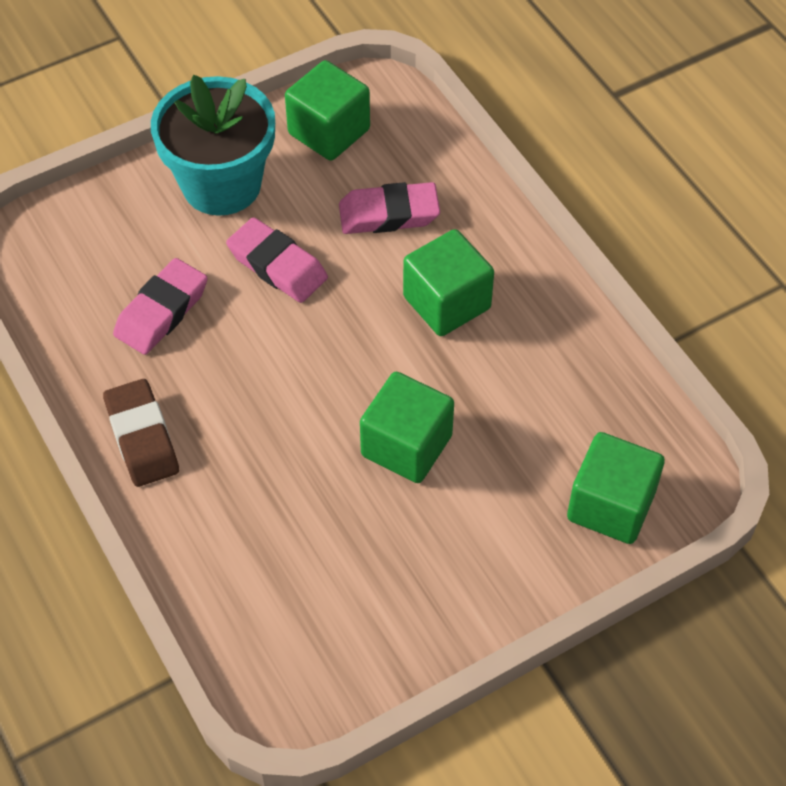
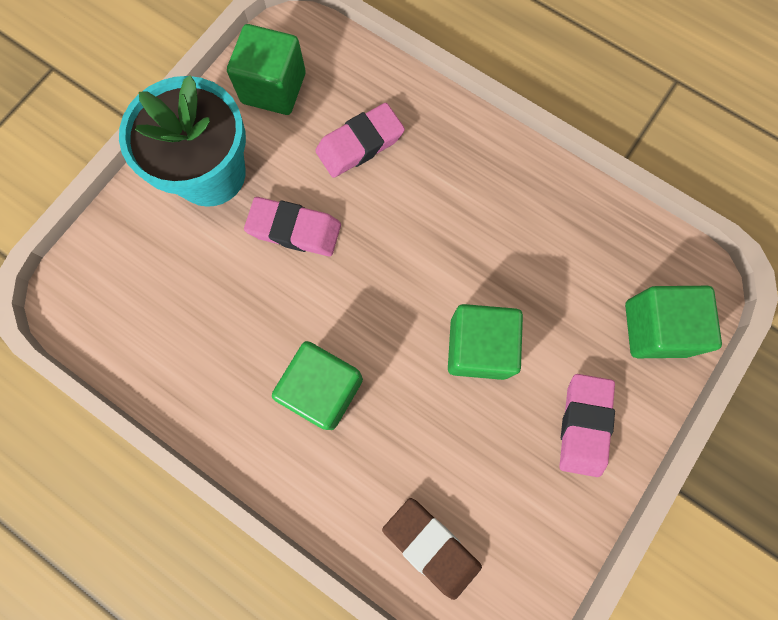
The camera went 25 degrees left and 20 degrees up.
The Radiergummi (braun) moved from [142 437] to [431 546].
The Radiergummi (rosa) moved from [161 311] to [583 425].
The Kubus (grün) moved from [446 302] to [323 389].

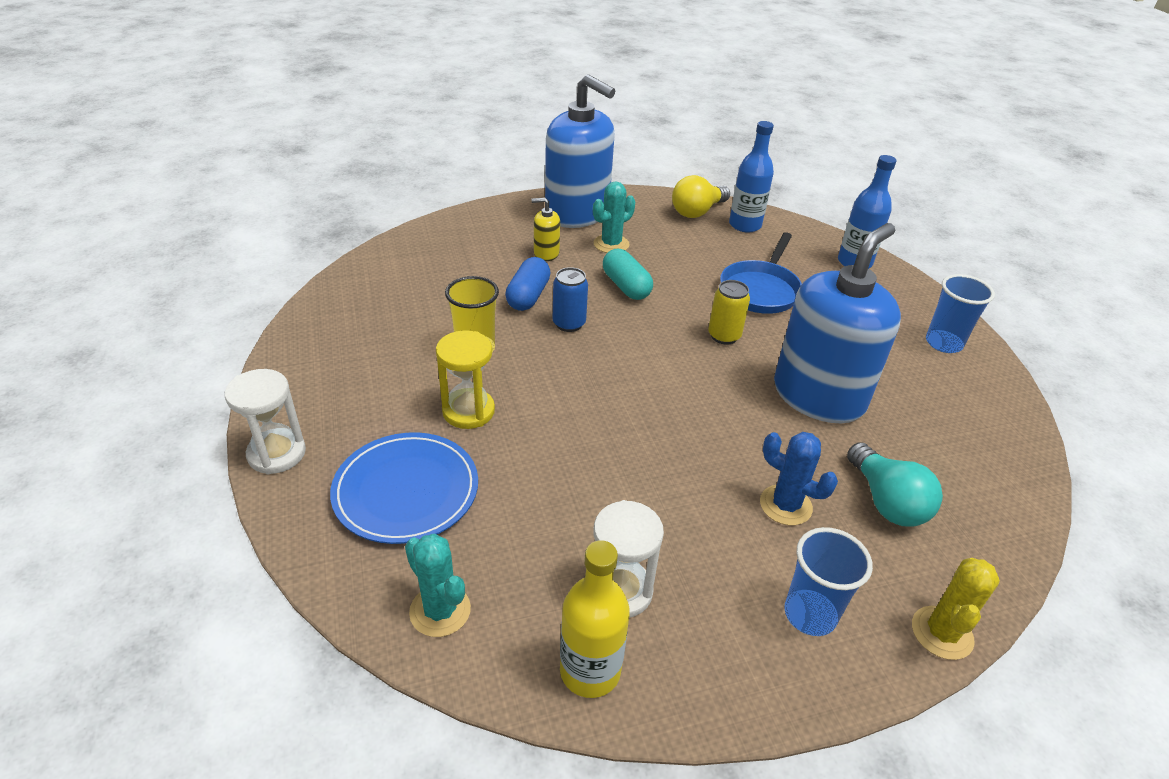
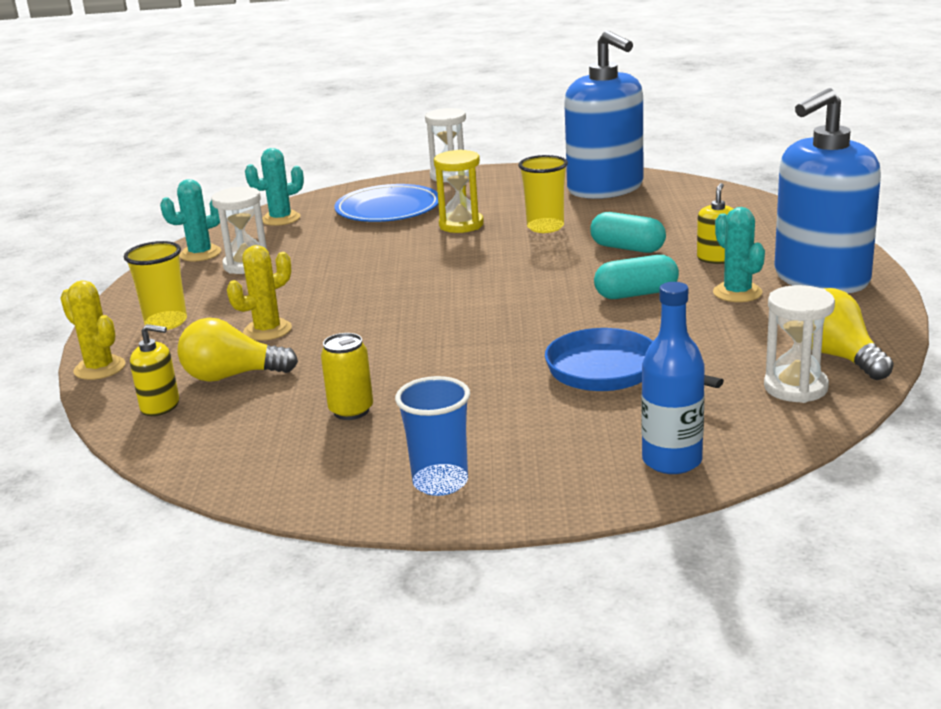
The camera went 110 degrees right and 15 degrees down.
The Dose (blau) at [569 324] disappeared.
The Seifenspender (gelb) at [160 406] appeared.
The Dose (gelb) moved from [724 336] to [351 411].
The Seifenspender (blau) moved from [818 396] to [605 188].
The Flasche (gelb) at [590 671] was replaced by the Kaktus (türkis) at [200 254].
The Flasche (blau) at [745 225] was replaced by the Sanduhr (weiß) at [795 387].
The Kapsel (blau) at [528 296] became the Kapsel (türkis) at [627 248].
The Kaktus (blau) at [785 505] became the Kaktus (gelb) at [267 330].
The Becher (blau) at [810 614] became the Becher (gelb) at [166 322].
The Glühbirne (türkis) at [886 501] became the Glühbirne (gelb) at [232 376].

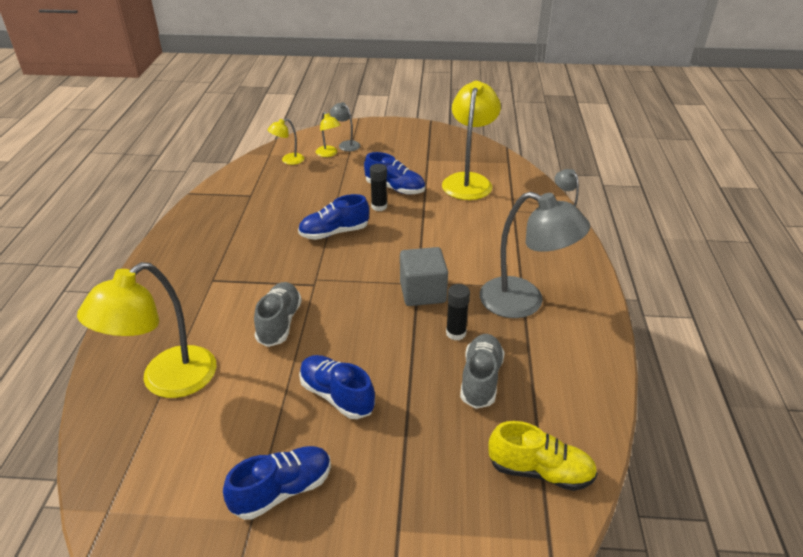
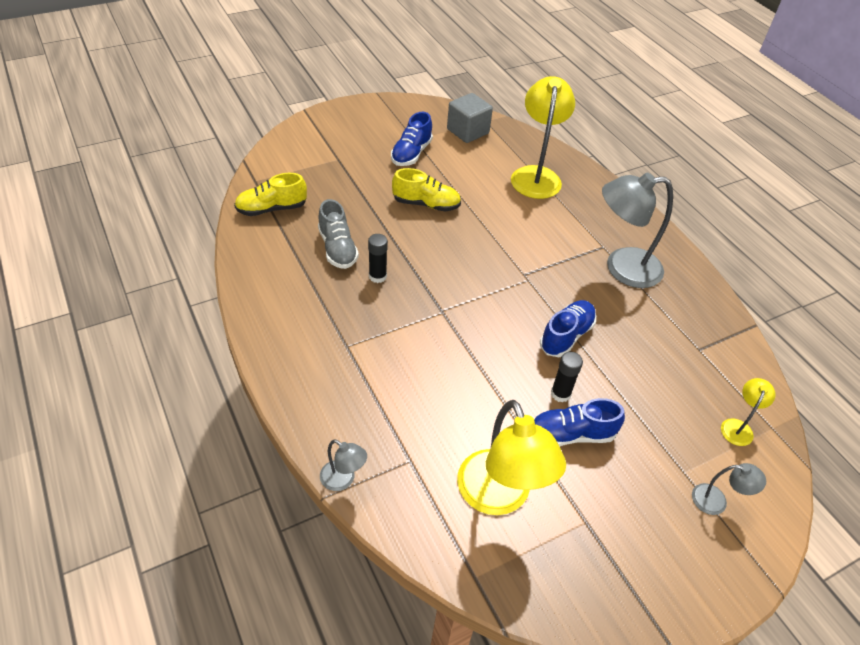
The camera went 145 degrees right and 10 degrees up.
The Schuh (grau) at [279 323] disappeared.
The Lampe (gelb) at [329 154] disappeared.
The Kubus (grau) moved from [422 292] to [467 131].
The Lampe (grau) moved from [524 302] to [622 268].
The Schuh (blau) at [337 396] became the Schuh (gelb) at [426 204].

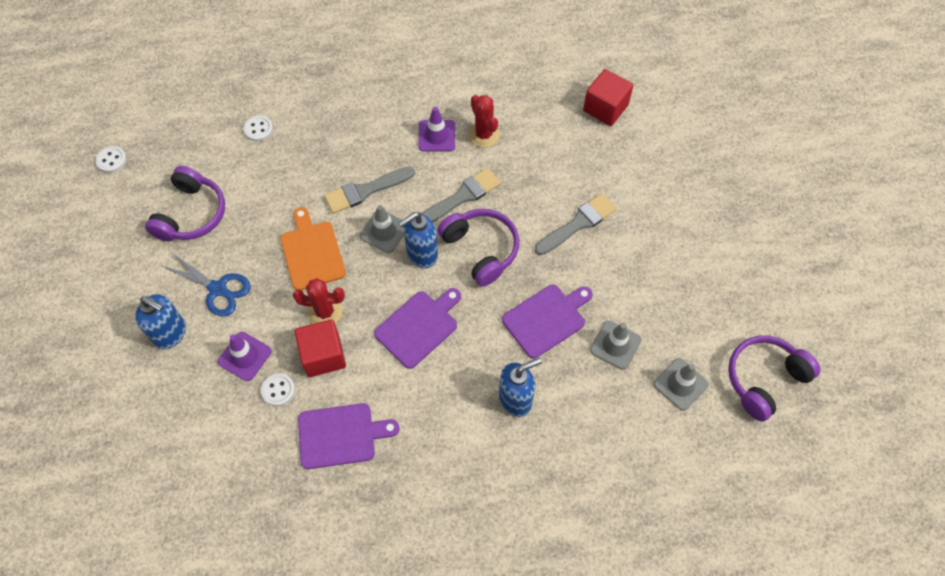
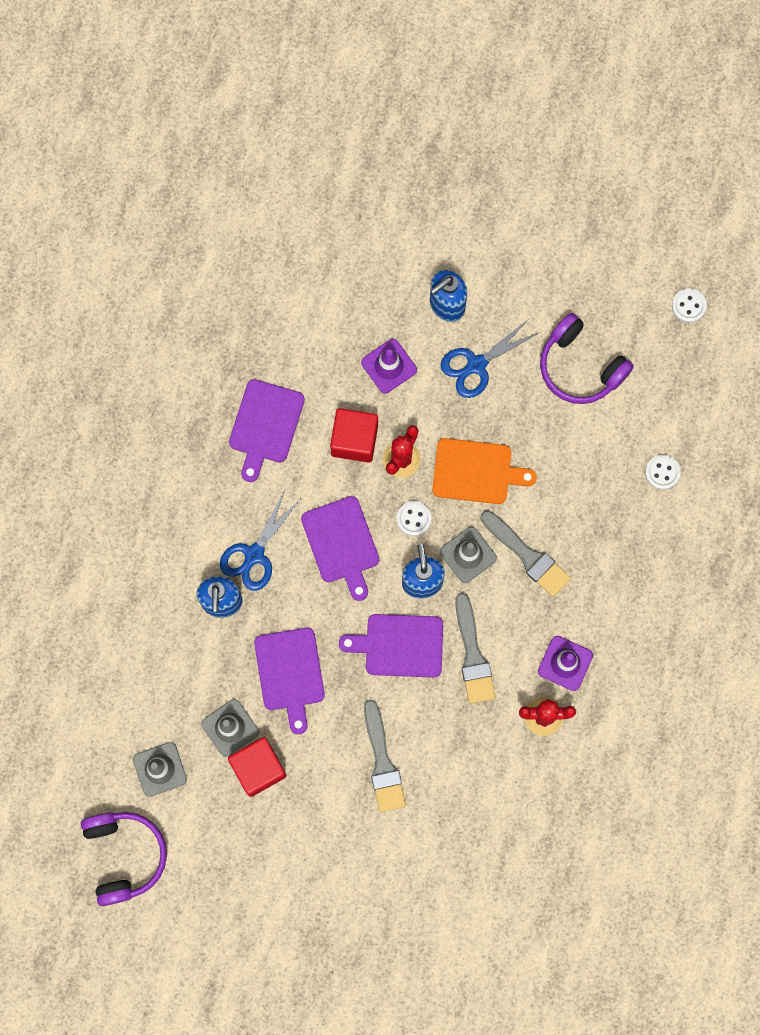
The camera went 115 degrees right and 15 degrees up.
The Schere (blau) at [254 554] appeared.
The Knopf (weiß) moved from [278 390] to [413 518].
The Kubus (rot) moved from [605 108] to [258 768].
The Kopfhörer (lila) at [481 249] was replaced by the Schneidebrett (lila) at [399 645].
The Pinsel (grau) at [365 191] turned 135 degrees clockwise.

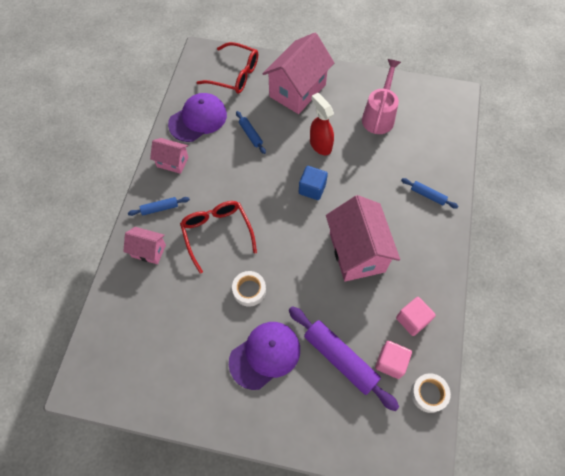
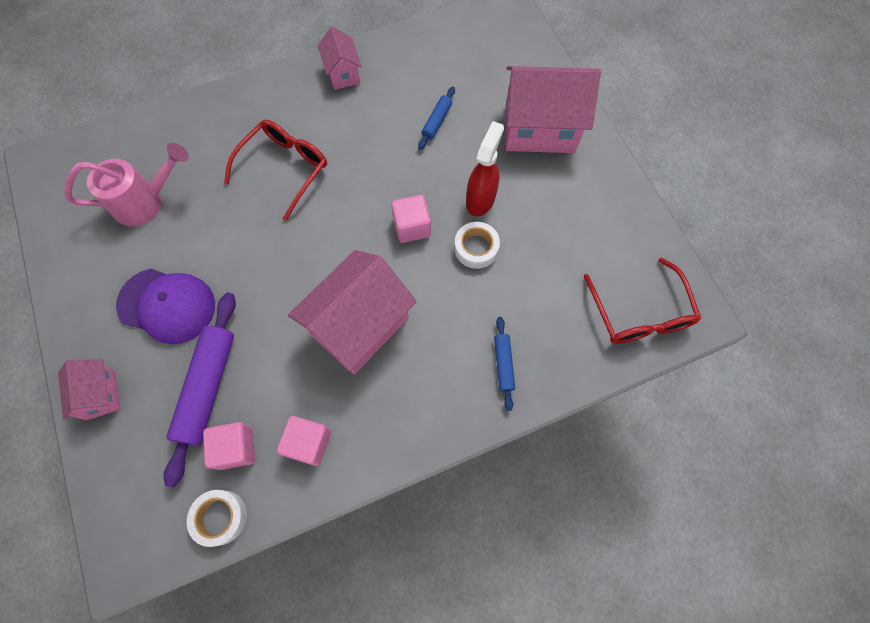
The camera went 55 degrees right and 5 degrees up.
The Nudelholz (blau) at [160 208] disappeared.
The Kappe (lila) at [198 119] disappeared.
The Haus (rosa) moved from [148 251] to [101 394].
The Brille (rot) moved from [235 75] to [639 313].
The Klebeband (weiß) moved from [249 290] to [476 248].
The Gießkanne (rosa) moved from [379 116] to [146 202].
The Kubus (blau) at [312 189] became the Kubus (rosa) at [412 227].

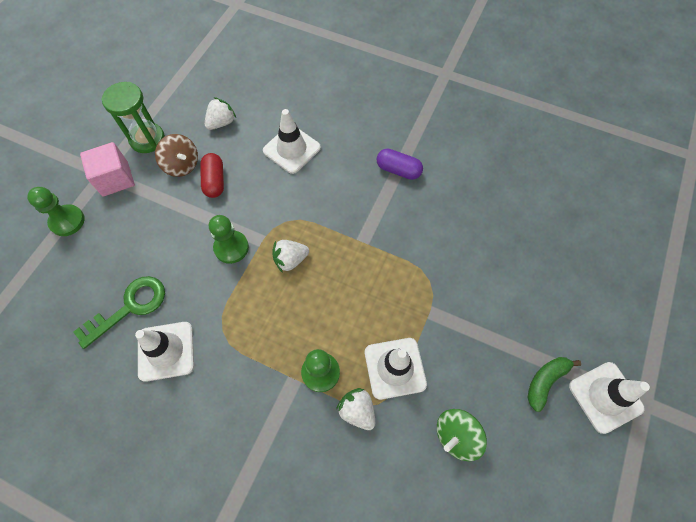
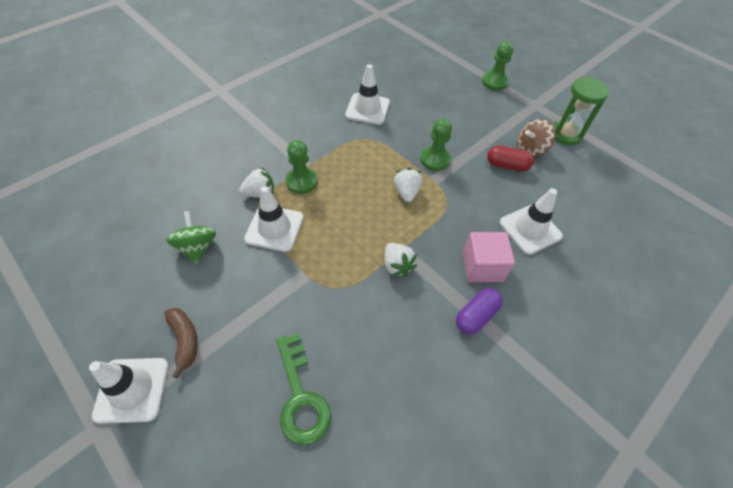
The camera went 110 degrees right and 10 degrees down.
The Schlüssel (grün) moved from [130 307] to [301 397].
The Kubus (rosa) moved from [115 179] to [482 266].
The Erdbeere (weiß) moved from [221 122] to [397 265].
The Banane (grün) at [545 381] became the Banane (braun) at [185 340].

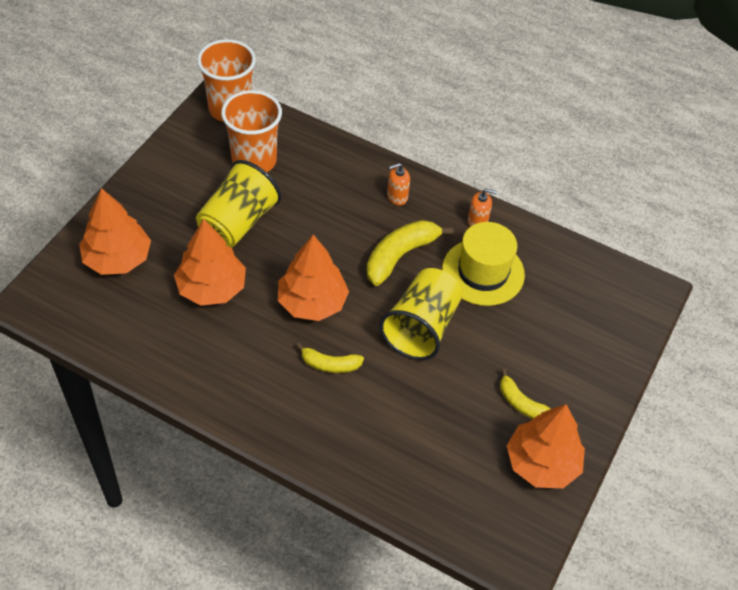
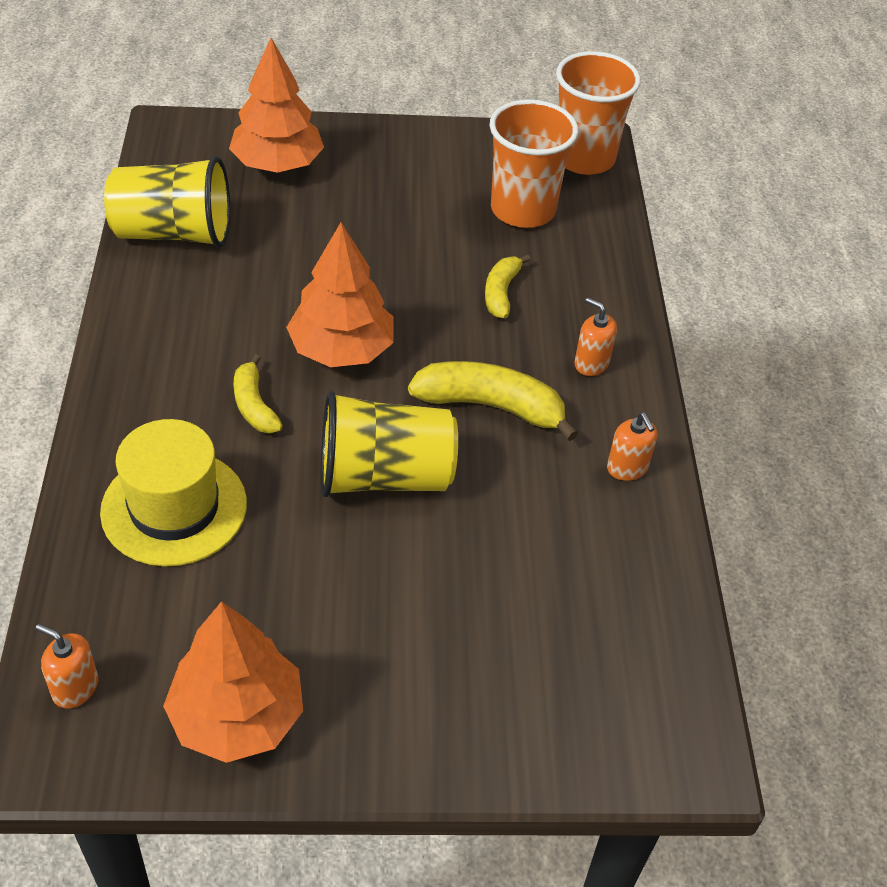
The camera went 60 degrees right and 5 degrees down.
The Baum (orange) at [212 288] disappeared.
The Seifenspender (orange) at [75 687] appeared.
The Becher (gelb) moved from [238 222] to [174 233].
The Hut (gelb) moved from [483 272] to [174 507].
The Banane (gelb) moved from [521 403] to [501 293].

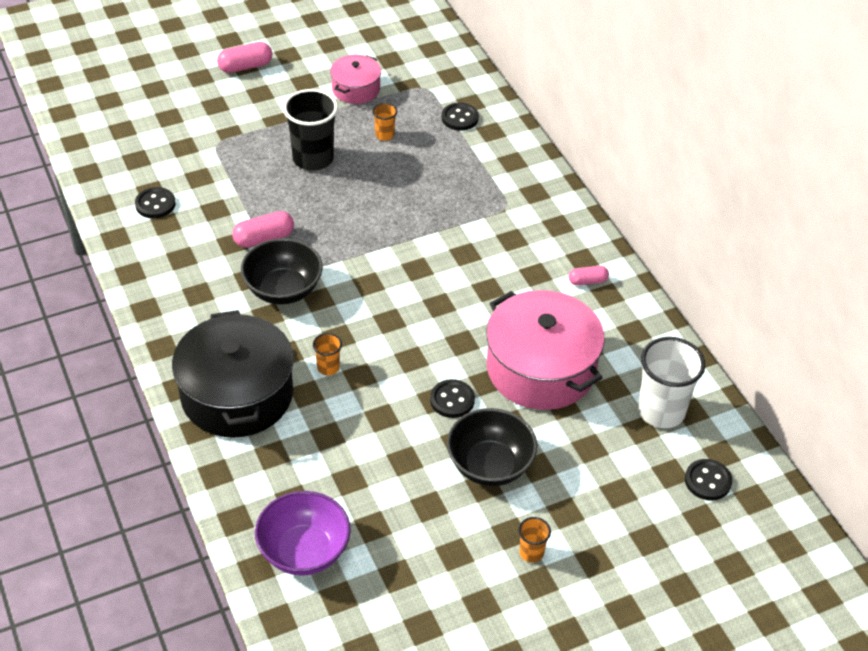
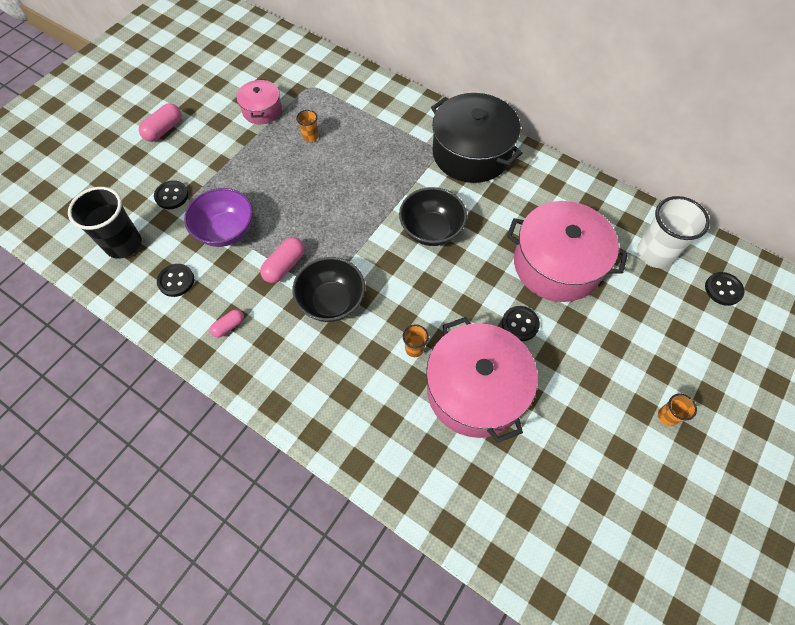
The camera went 30 degrees left and 15 degrees up.
The Kochtopf (rosa) at [475 390] appeared.
The Kochtopf (schwarz) moved from [237 394] to [471 153].
The Schüssel (lila) moved from [304 551] to [226 230].
The Becher (schwarz) moved from [313 159] to [123 244].
The Knopf (schwarz) moved from [459 118] to [172 196].
The Schüssel (schwarz) moved from [490 465] to [431 230].
The Kapsel (rosa) moved from [587 281] to [229 326].

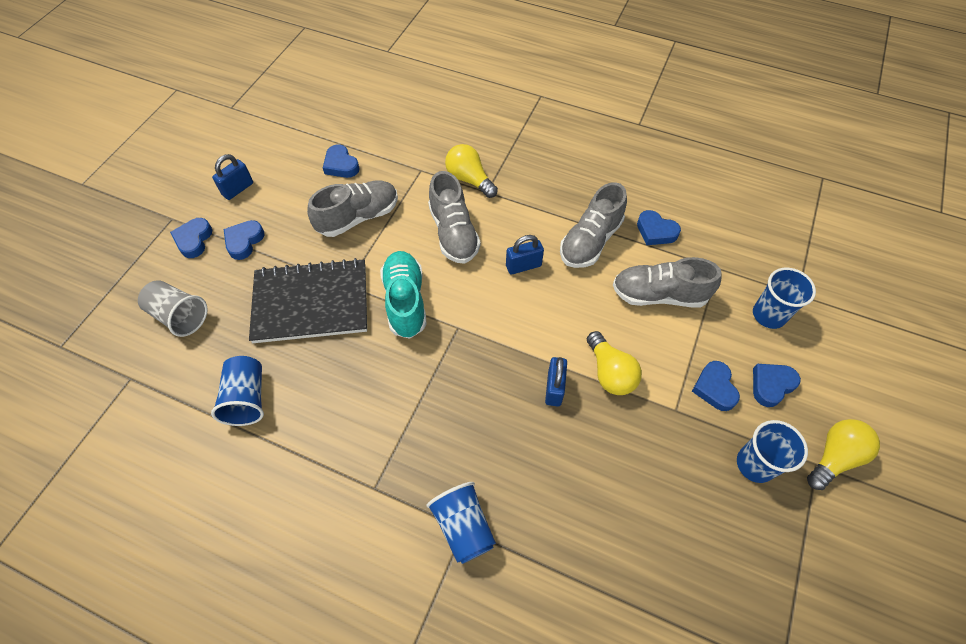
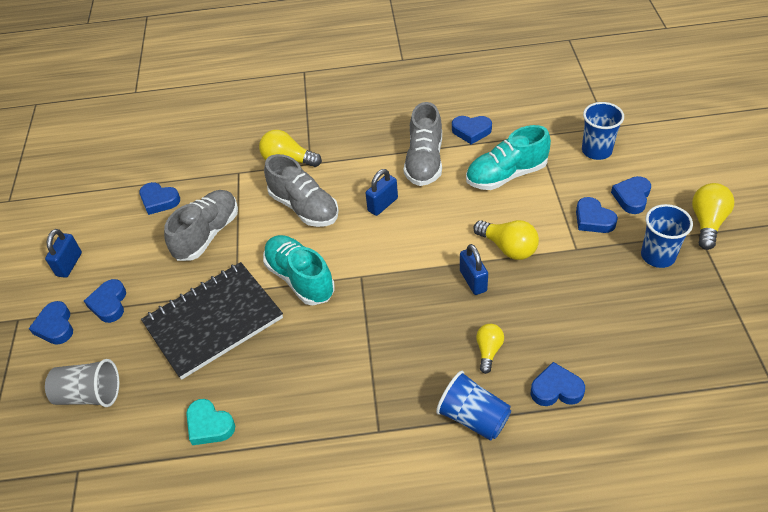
The camera went 25 degrees left and 10 degrees down.
The Glühbirne (gelb) at [488 351] appeared.
The Herz (blau) at [556 389] appeared.
The Becher (blau) at [247 398] was replaced by the Herz (türkis) at [209 425].
The Schuh (grau) at [659 295] became the Schuh (türkis) at [506 175].

